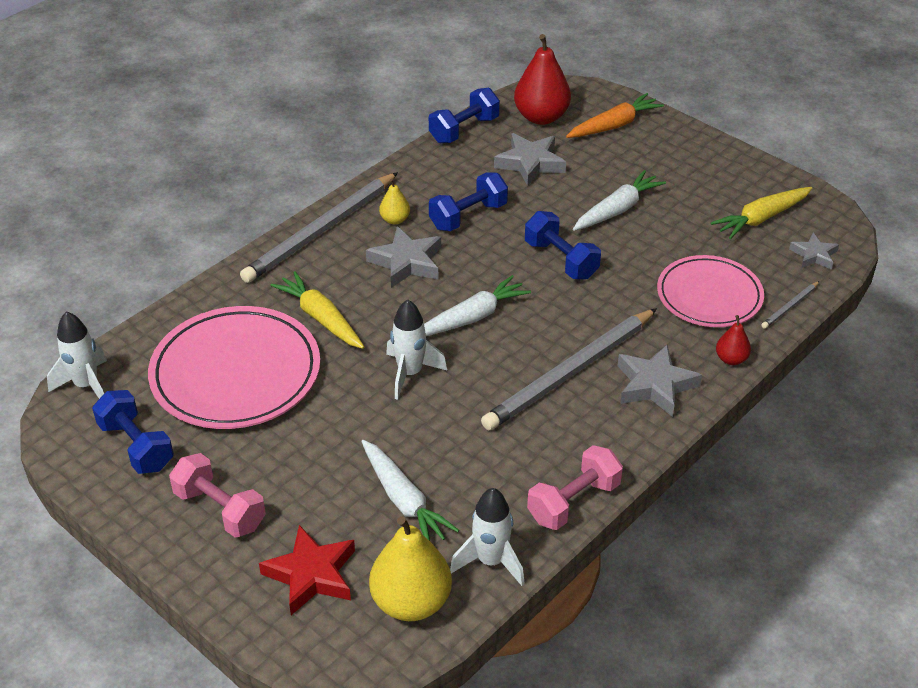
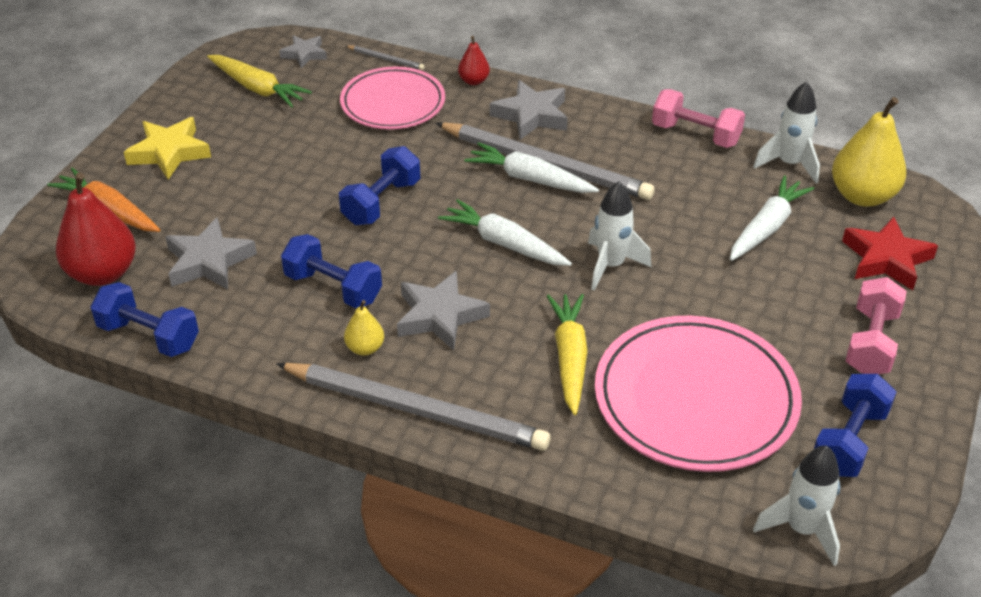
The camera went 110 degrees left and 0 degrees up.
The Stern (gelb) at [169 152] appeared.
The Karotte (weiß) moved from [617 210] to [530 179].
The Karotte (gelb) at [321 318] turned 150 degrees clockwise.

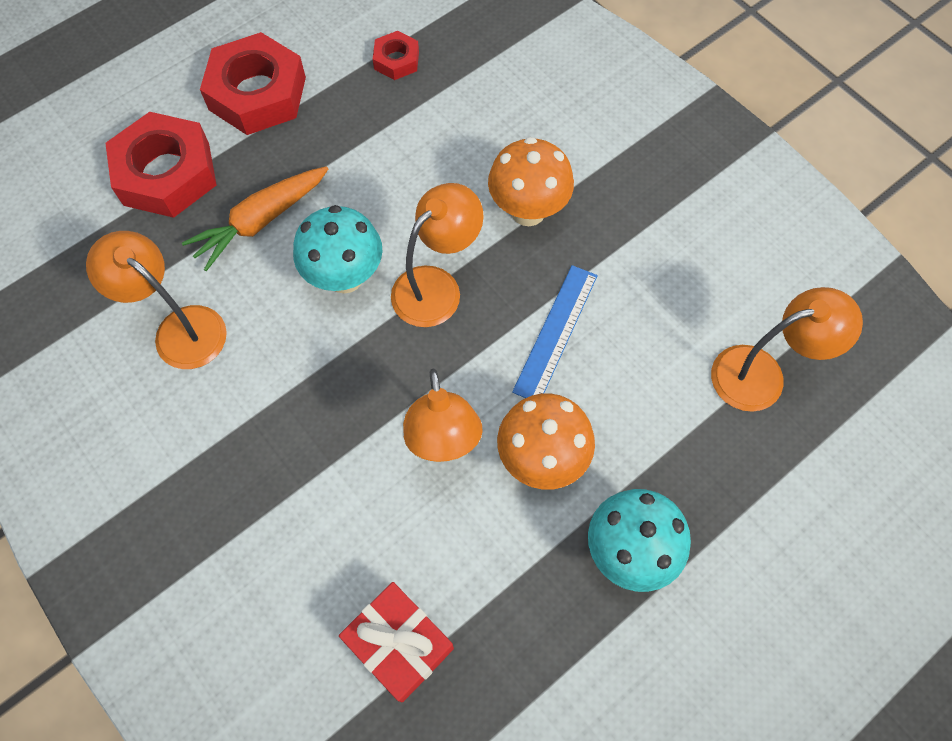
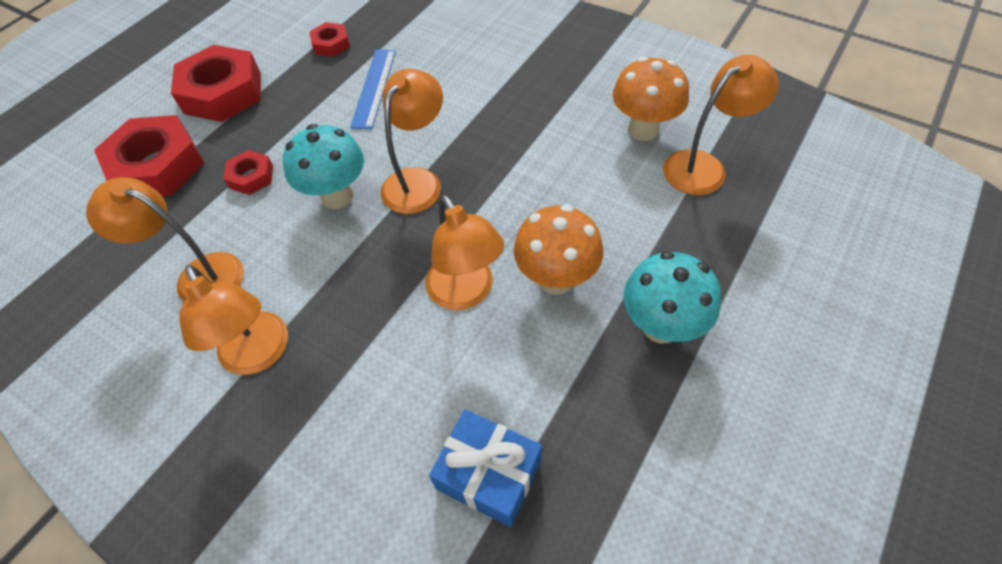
The camera went 15 degrees left and 10 degrees down.
The Lampe (orange) at [259 355] appeared.
The Pilz (orange) moved from [528 211] to [643 129].
The Lineal (blau) moved from [556 332] to [374 88].
The Karotte (orange) at [261 221] was replaced by the Sechskantmutter (rot) at [251 177].
The Geschenk (rot) at [399 644] became the Geschenk (blau) at [489 474].

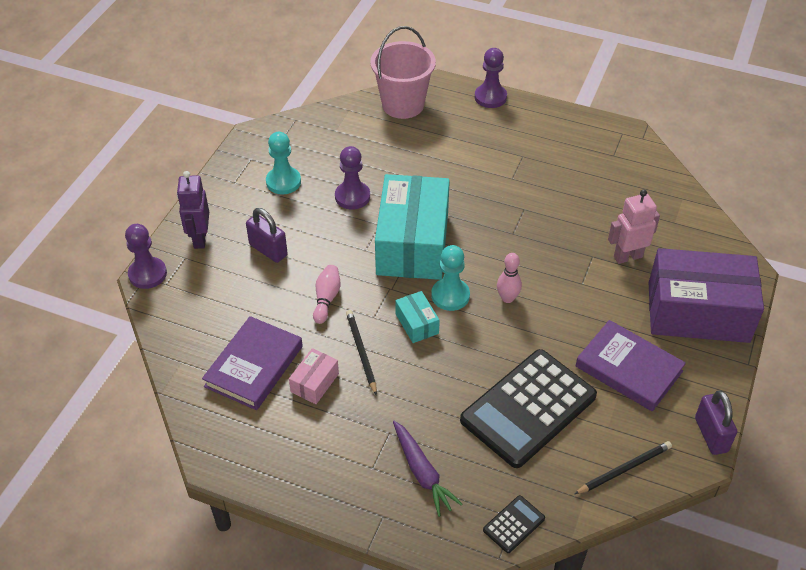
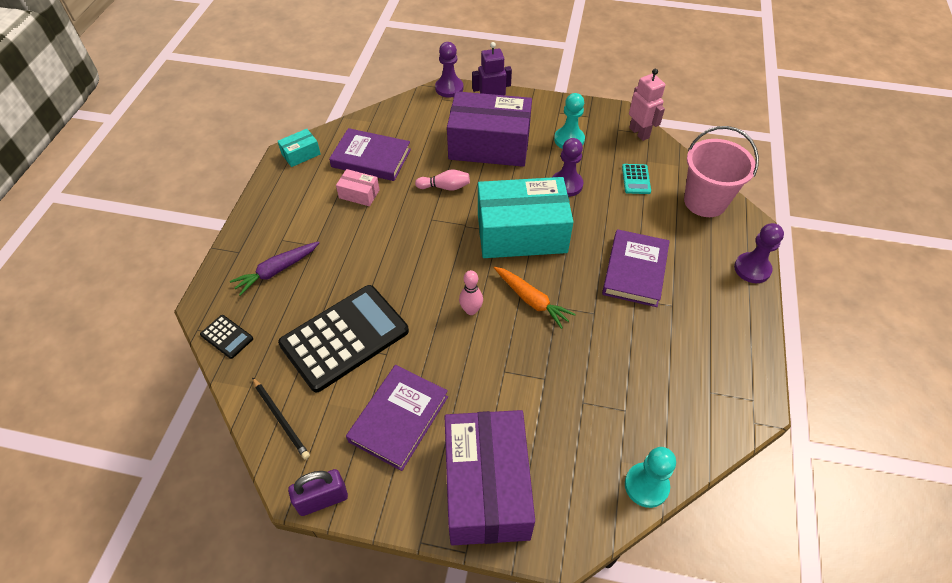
The camera went 80 degrees right and 5 degrees up.
The Bleistift (schwarz) at [361 352] disappeared.
The Karotte (orange) at [531 300] appeared.
The Buch (lila) at [635 271] appeared.
The Taschenrechner (türkis) at [636 179] appeared.
The Schachtel (türkis) moved from [417 323] to [301 154].
The Bauer (türkis) moved from [450 295] to [646 485].
The Roboter (rosa) moved from [628 256] to [639 133].
The Vorhängeschloss (lila) at [268 250] was replaced by the Schachtel (lila) at [489 145].
The Taschenrechner (schwarz) at [528 408] turned 105 degrees clockwise.

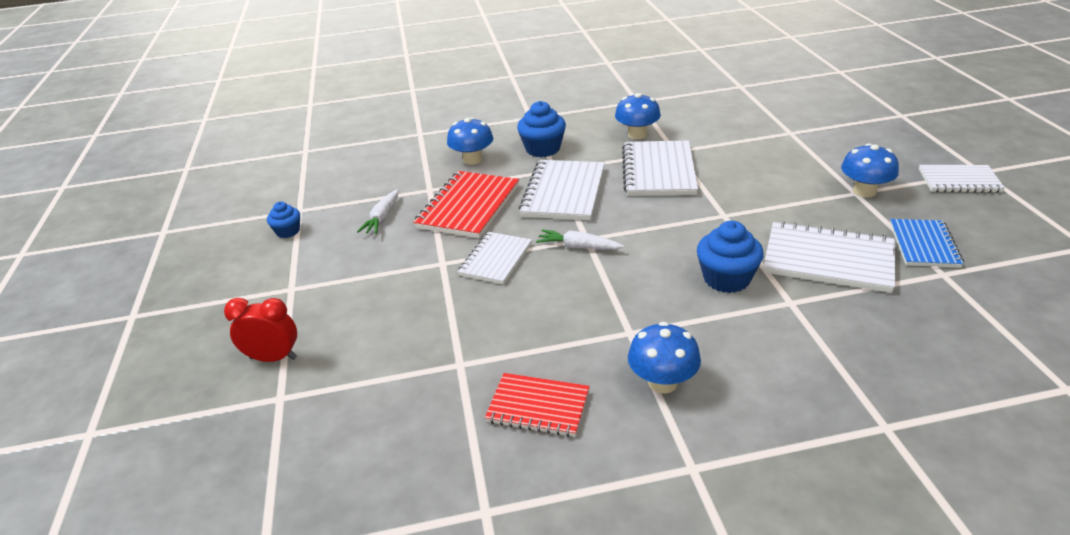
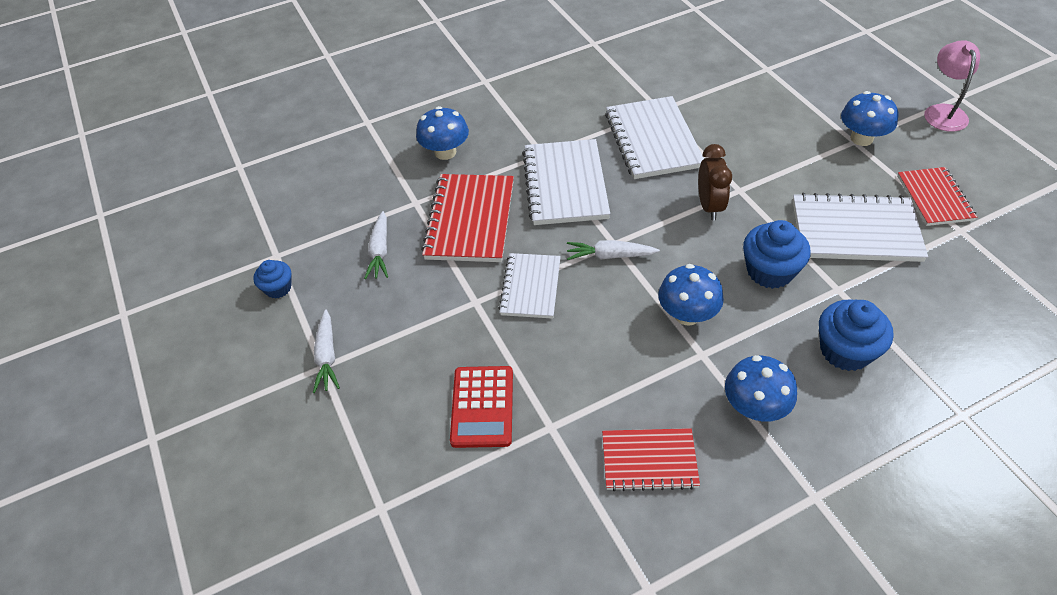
The camera went 15 degrees left and 15 degrees up.
The Wecker (rot) at [273 358] disappeared.
The Karotte (weiß) at [327 356] appeared.
The Taschenrechner (rot) at [482 407] appeared.
The Wecker (braun) at [709 206] appeared.
The Muffin (blau) moved from [542 149] to [845 350].
The Pilz (blau) moved from [637 135] to [687 314].
The Notizbuch (weiß) at [959 181] was replaced by the Lampe (rosa) at [943 112].
The Notizbuch (blau) at [924 245] became the Notizbuch (rot) at [934 198].

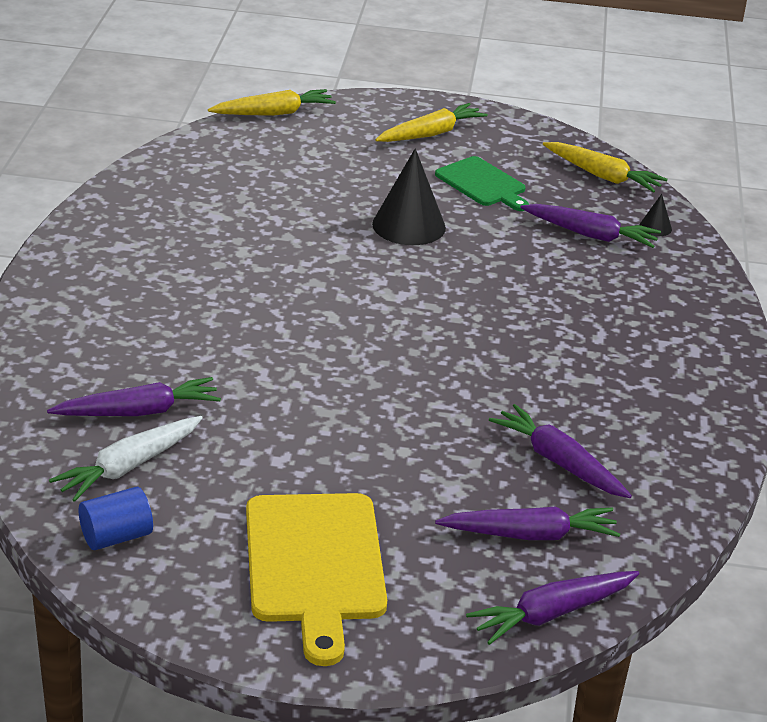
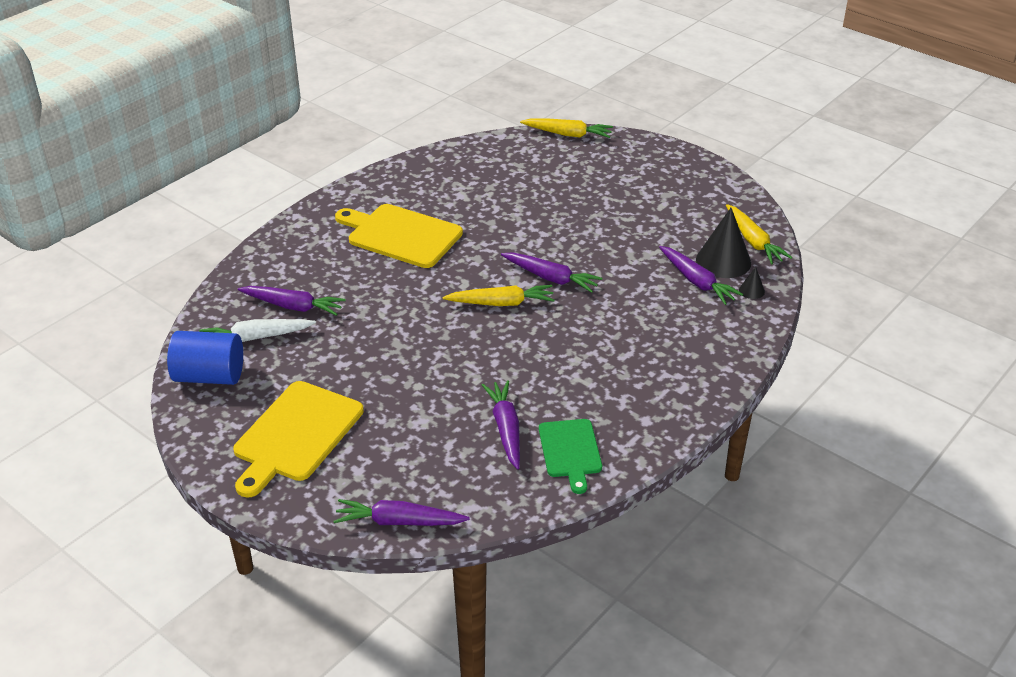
The camera went 35 degrees right and 5 degrees up.
The Schneidebrett (gelb) at [401 235] appeared.
The Kegel (schwarz) moved from [409 225] to [723 261].
The Karotte (gelb) moved from [431 134] to [501 303].
The Schneidebrett (grün) moved from [483 184] to [570 451].
The Karotte (lila) moved from [530 535] to [551 278].
The Vollzylinder (blau) at [116 536] changed to 1.61 times the size.

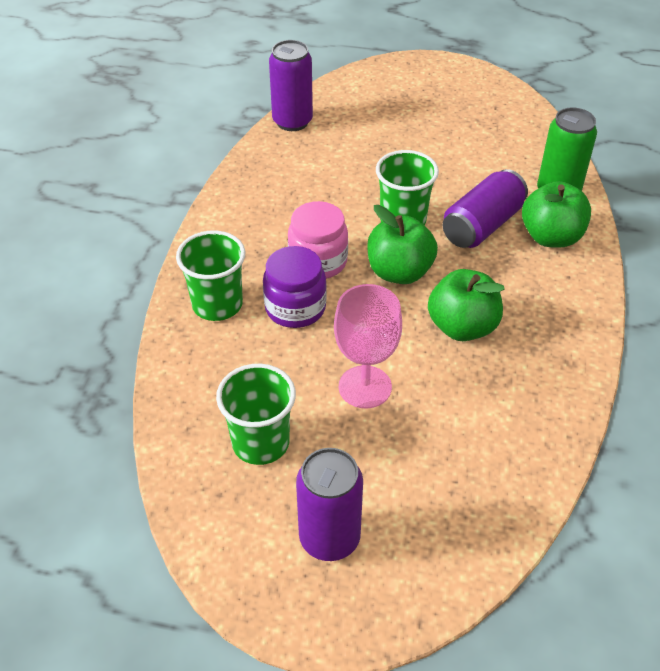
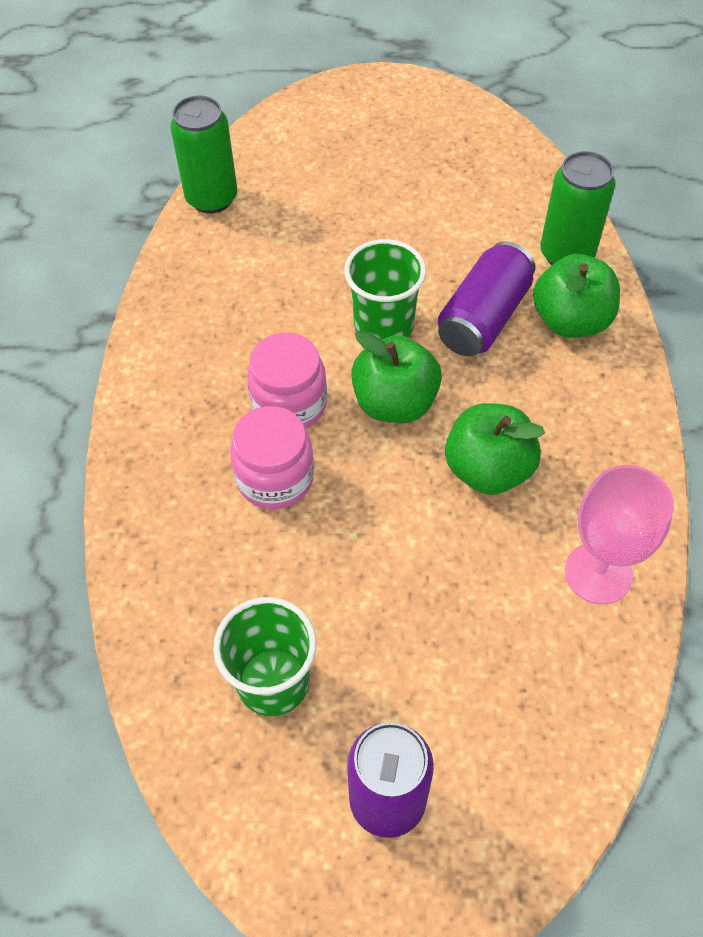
The camera went 10 degrees left and 10 degrees up.
The Becher (grün) at [217 304] disappeared.
The Kelch (rosa) moved from [365 387] to [598 573].
The Einmachglas (lila) at [295 308] became the Einmachglas (rosa) at [275 478].
The Dose (lila) at [292 121] became the Dose (grün) at [211 198].

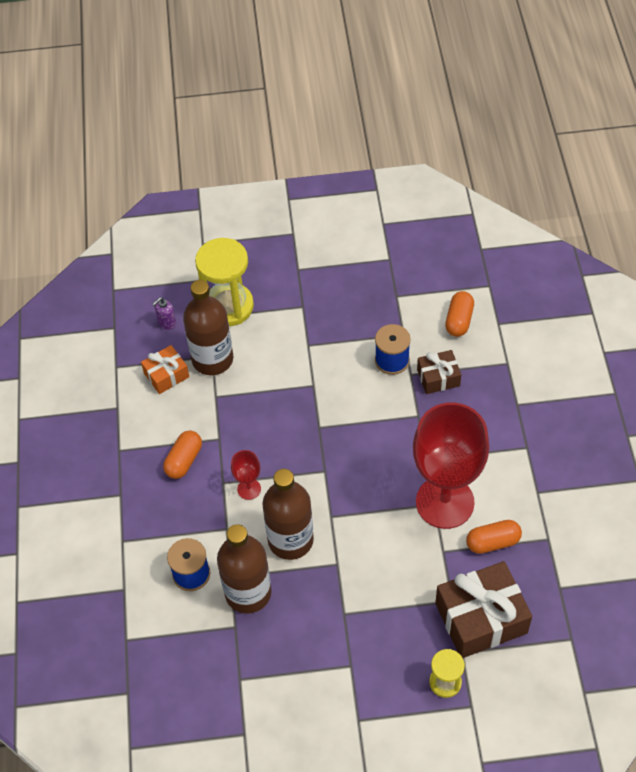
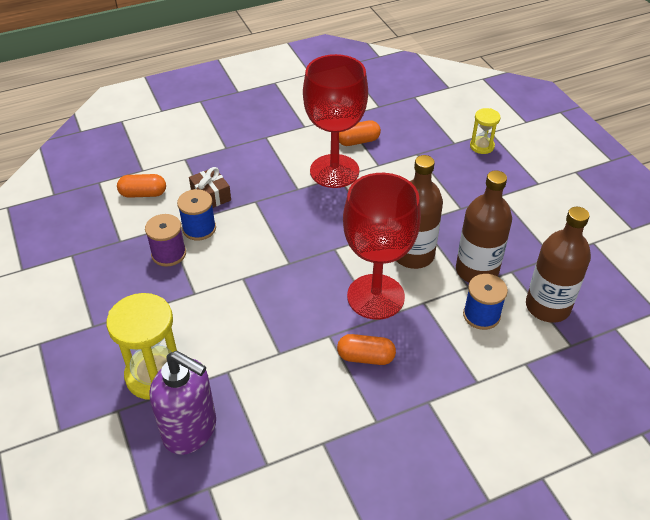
The camera went 110 degrees left and 10 degrees down.
The Geschenk (orange) at [166 375] disappeared.
The Geschenk (braun) at [481 618] disappeared.
The Garnrolle (lila) at [169 254] appeared.
The Flasche (braun) moved from [212 359] to [547 306].
The Kapsel (orange) at [493 542] turned 75 degrees counterclockwise.
The Seifenspender (lila) at [167 323] changed to 2.43 times the size.
The Kelch (rot) at [249 489] changed to 2.43 times the size.

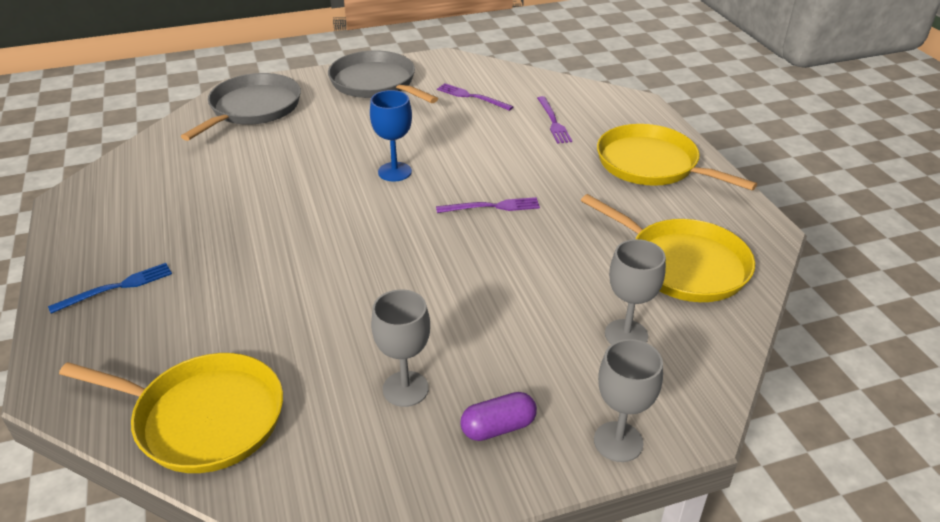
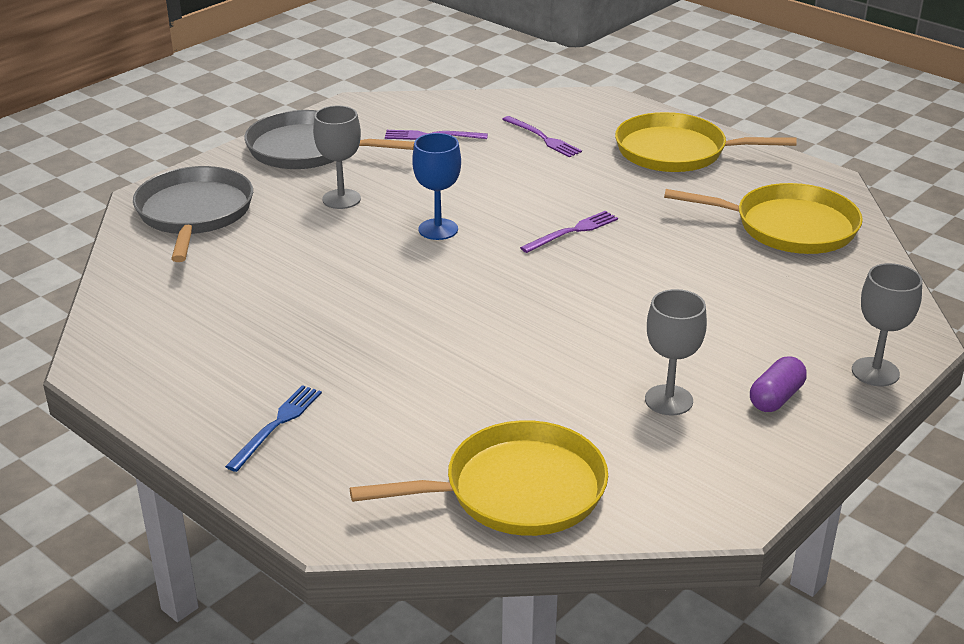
The camera went 30 degrees left and 5 degrees down.
The Kelch (grau) moved from [626 335] to [341 199].

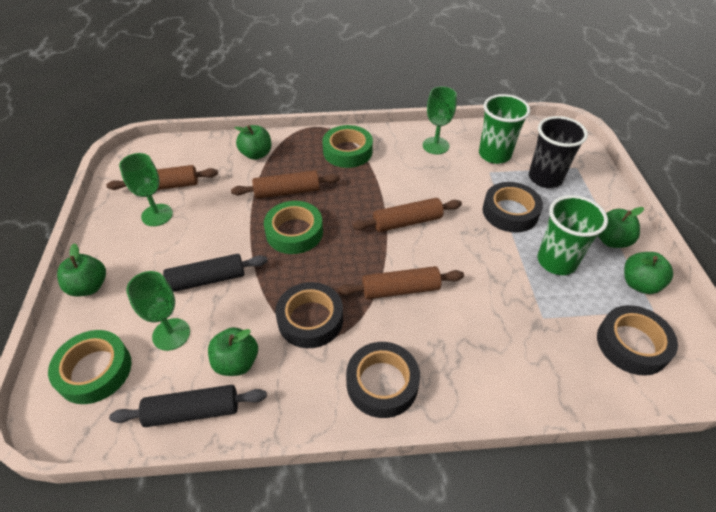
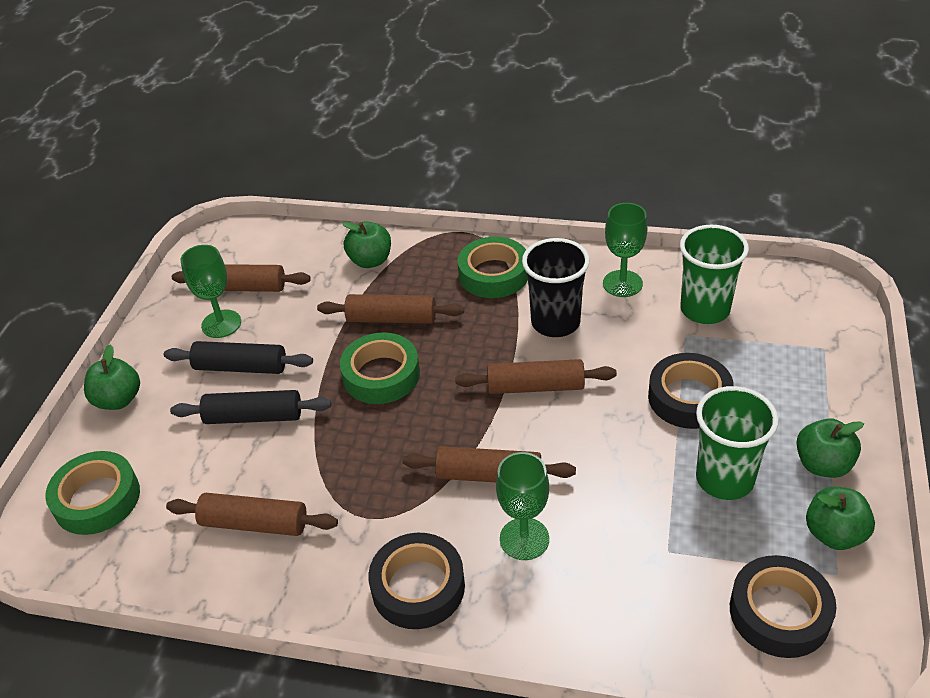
The camera went 20 degrees right and 5 degrees down.
The Klebeband (schwarz) at [310 319] disappeared.
The Nudelholz (schwarz) moved from [193 411] to [240 367].
The Kelch (grün) moved from [171 334] to [524 539].
The Becher (schwarz) moved from [545 178] to [555 322].
The Apfel (grün) at [236 362] was replaced by the Nudelholz (braun) at [254 523].

